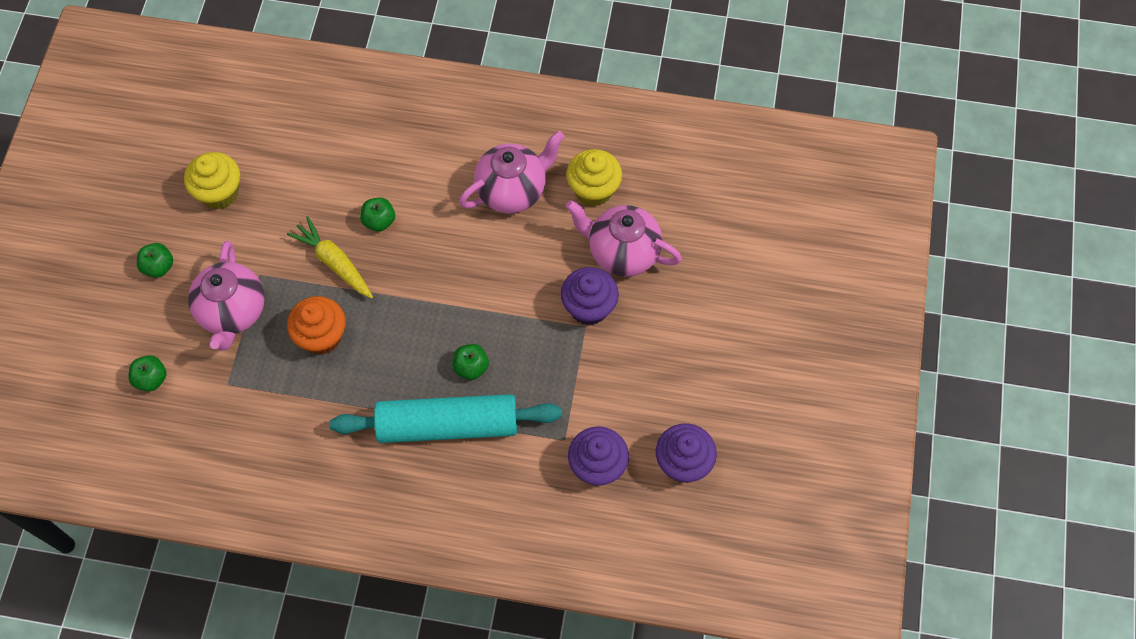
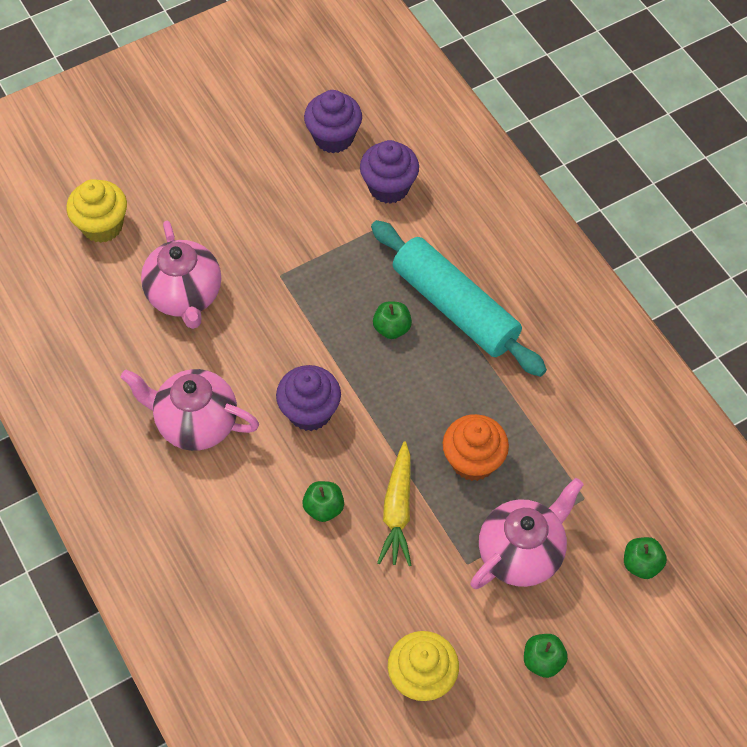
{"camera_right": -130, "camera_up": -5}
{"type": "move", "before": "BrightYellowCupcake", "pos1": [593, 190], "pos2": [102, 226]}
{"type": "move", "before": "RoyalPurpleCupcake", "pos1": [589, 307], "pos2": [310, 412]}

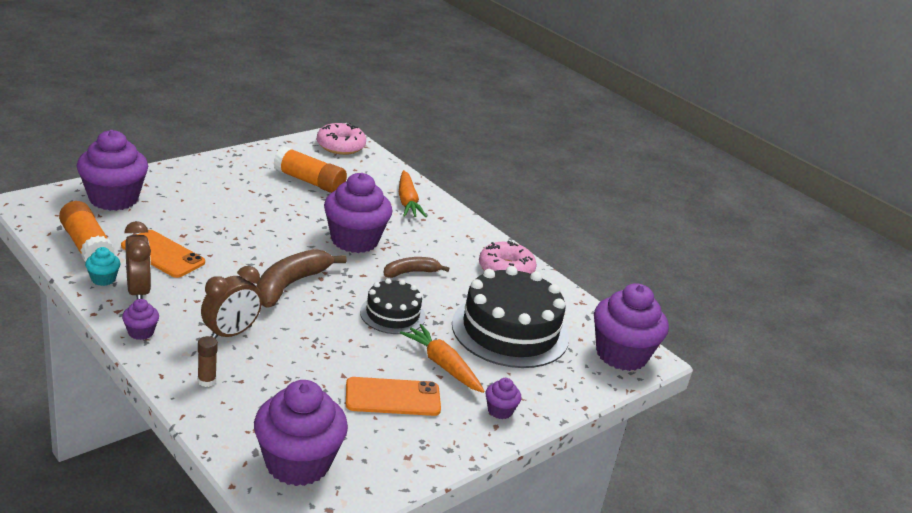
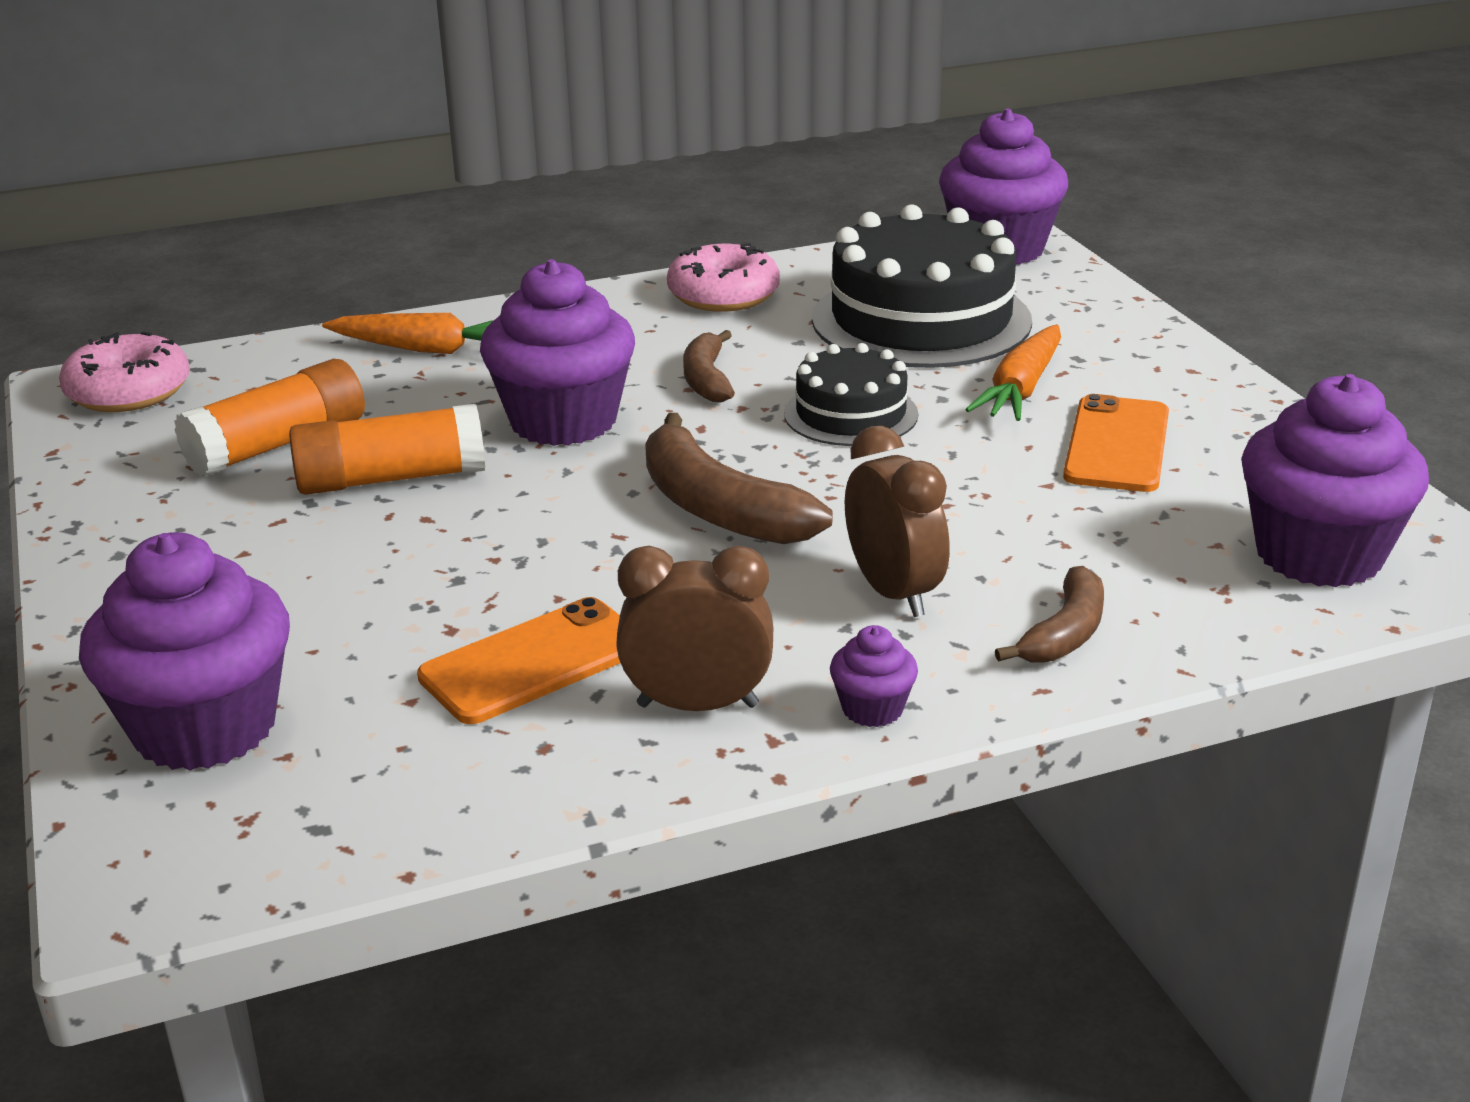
{"camera_right": -65, "camera_up": 0}
{"type": "move", "before": "OrangeGlue", "pos1": [87, 246], "pos2": [391, 479]}
{"type": "delete", "before": "AquaCupcake", "pos1": [103, 279]}
{"type": "rotate", "before": "OrangeCarrot", "pos1": [443, 365], "pos2": [1021, 389], "turn": -45}
{"type": "replace", "before": "RussetGlue", "after": "RussetBananaFruit", "pos1": [206, 381], "pos2": [1064, 633]}
{"type": "delete", "before": "RoyalPurpleCupcake", "pos1": [500, 411]}

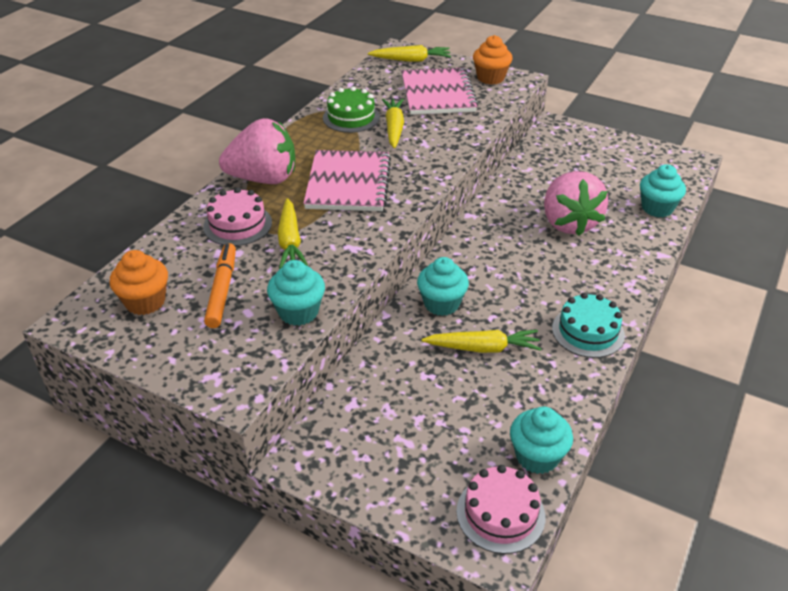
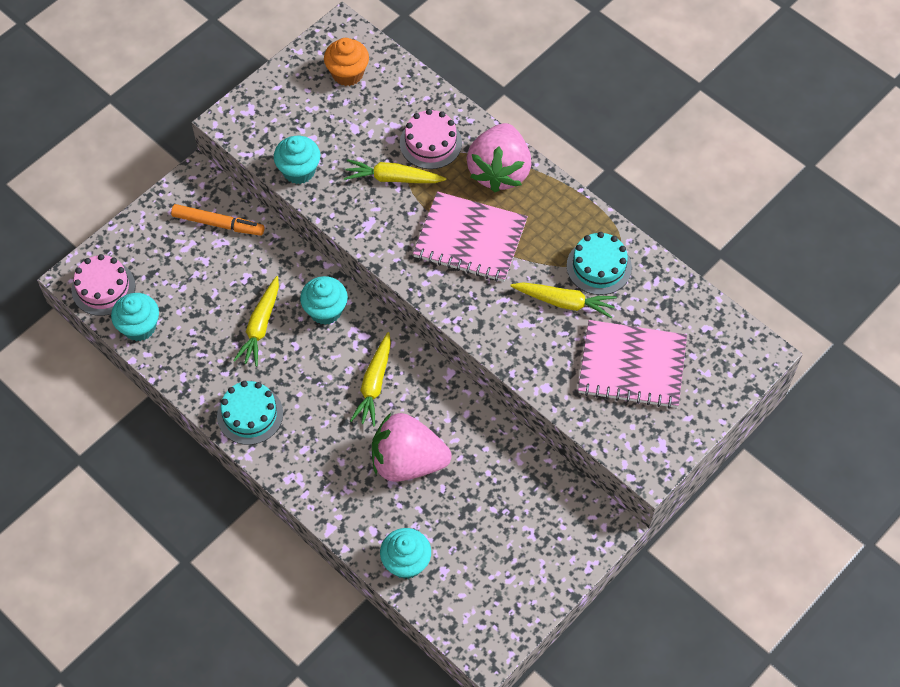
{"camera_right": 105, "camera_up": 20}
{"type": "delete", "before": "OrangeCupcake", "pos1": [490, 78]}
{"type": "move", "before": "BrightYellowCarrot", "pos1": [411, 60], "pos2": [374, 384]}
{"type": "recolor", "before": "GreenCake", "after": "AquaCake", "pos1": [351, 117], "pos2": [599, 266]}
{"type": "move", "before": "OrangeFeltPen", "pos1": [222, 290], "pos2": [218, 224]}

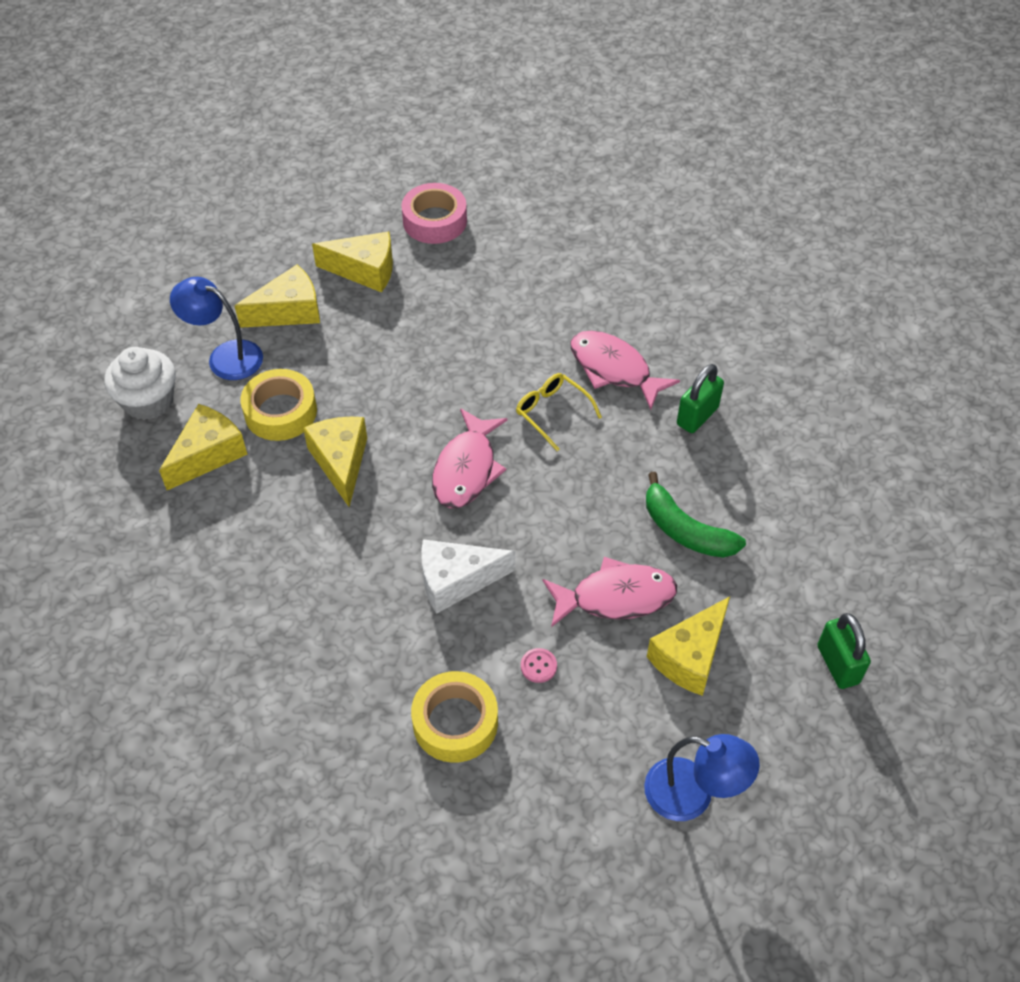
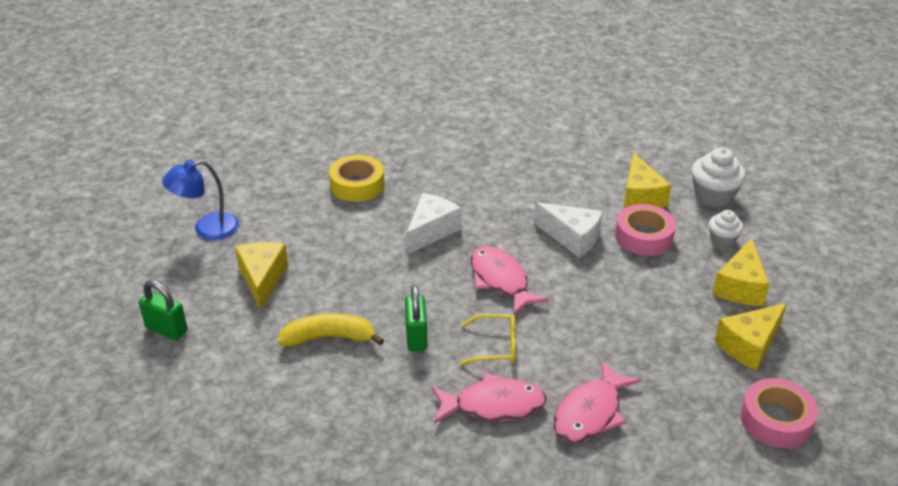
{"camera_right": 135, "camera_up": -15}
{"type": "replace", "before": "BlueDeskLamp", "after": "SnowWhiteCupcake", "pos1": [225, 356], "pos2": [722, 240]}
{"type": "move", "before": "GreenSmallLock", "pos1": [697, 416], "pos2": [416, 337]}
{"type": "recolor", "before": "BrightYellowRollOfTape", "after": "PinkRollOfTape", "pos1": [280, 412], "pos2": [644, 236]}
{"type": "recolor", "before": "BrightYellowPieceOfCheese", "after": "SnowWhitePieceOfCheese", "pos1": [340, 462], "pos2": [572, 237]}
{"type": "recolor", "before": "GreenBananaFruit", "after": "BrightYellowBananaFruit", "pos1": [685, 530], "pos2": [329, 338]}
{"type": "move", "before": "PinkToyFish", "pos1": [616, 597], "pos2": [590, 413]}
{"type": "delete", "before": "PinkShirtButton", "pos1": [538, 666]}

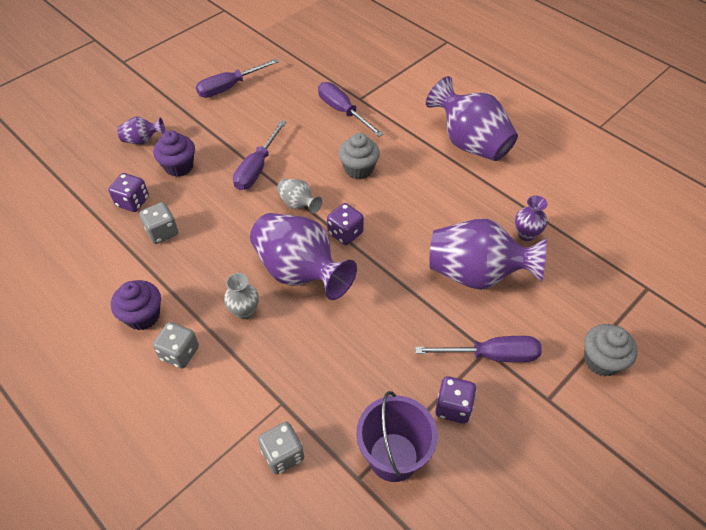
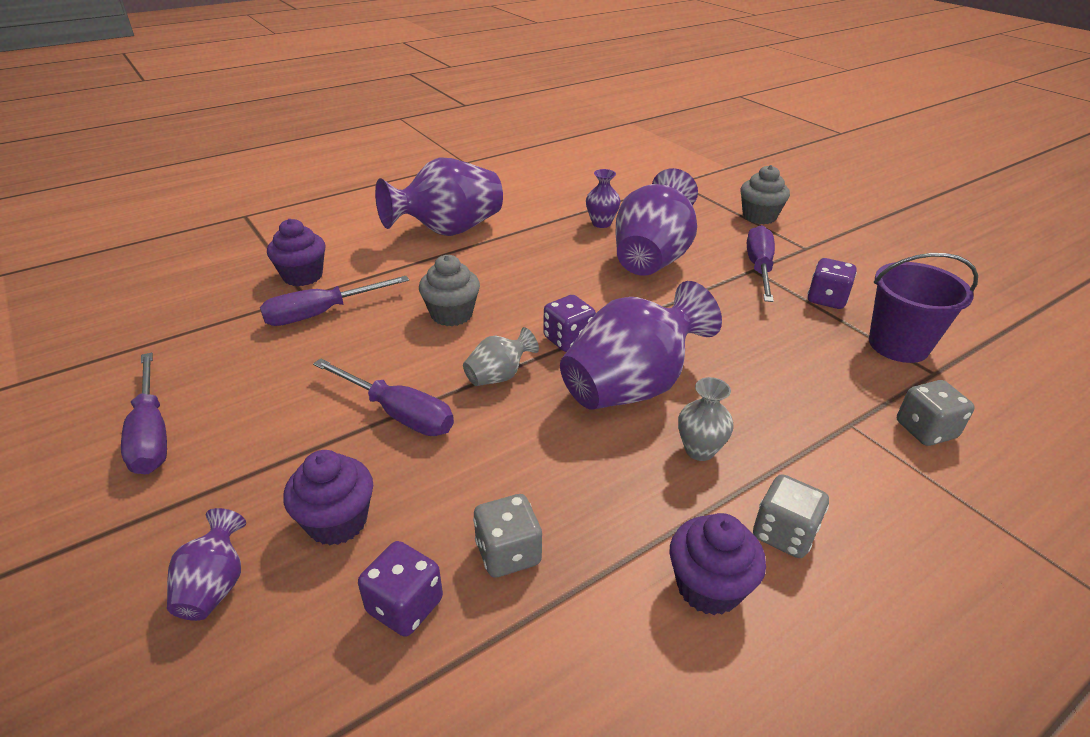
{"camera_right": -80, "camera_up": -15}
{"type": "insert", "after": "RoyalPurpleCupcake", "pos2": [303, 276]}

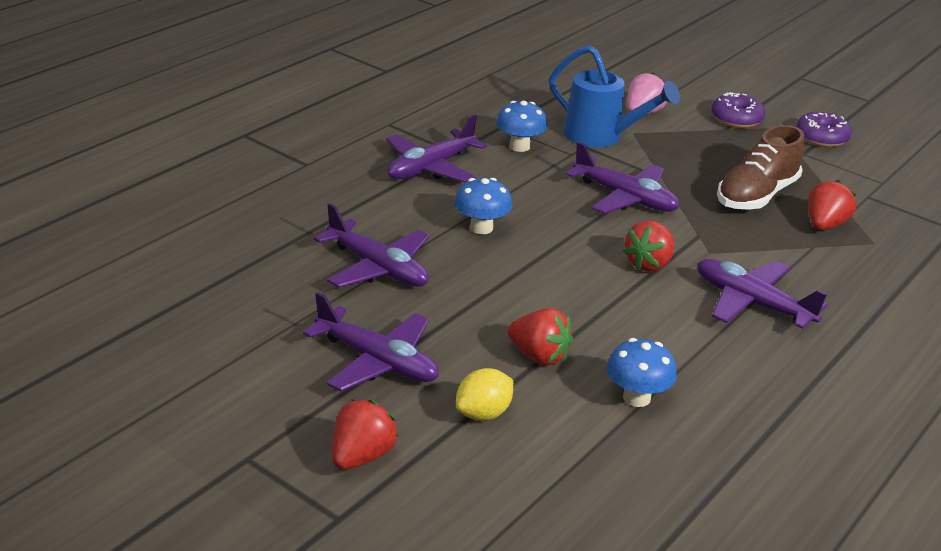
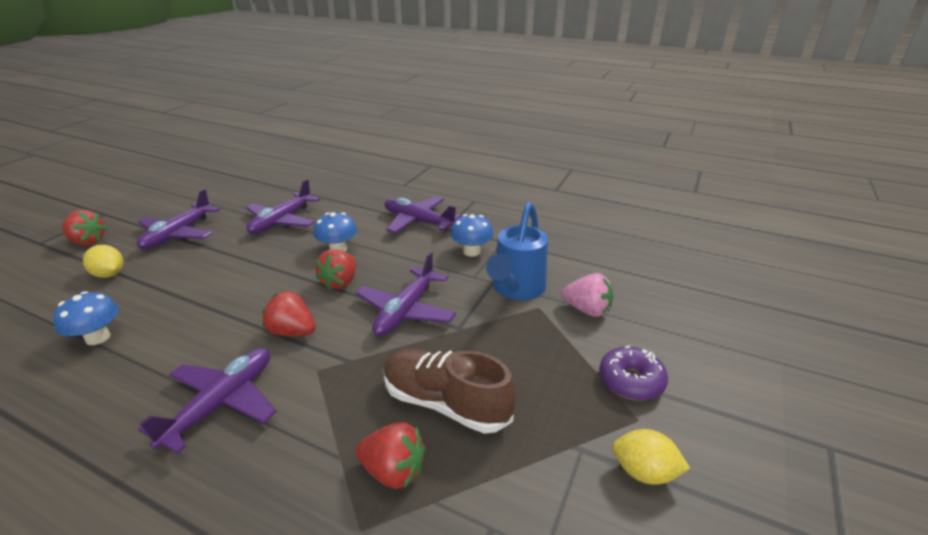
{"camera_right": 80, "camera_up": 0}
{"type": "replace", "before": "RoyalPurpleDoughnut", "after": "BrightYellowLemon", "pos1": [821, 137], "pos2": [644, 472]}
{"type": "move", "before": "RedBerry", "pos1": [539, 356], "pos2": [340, 282]}

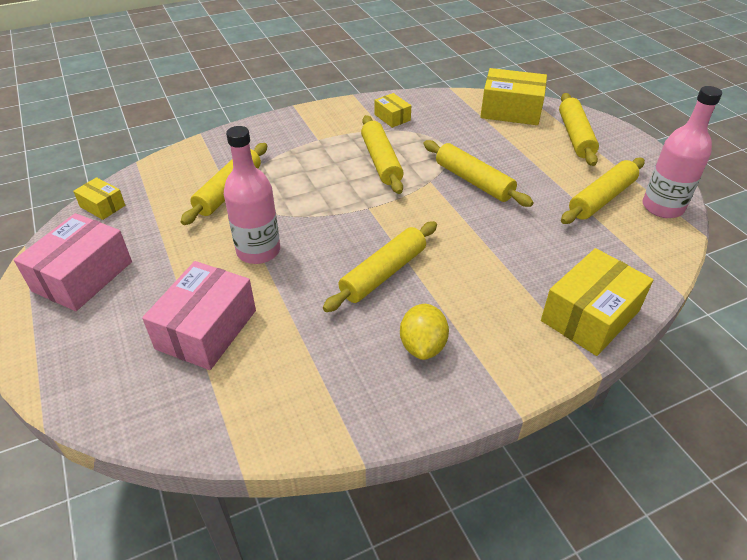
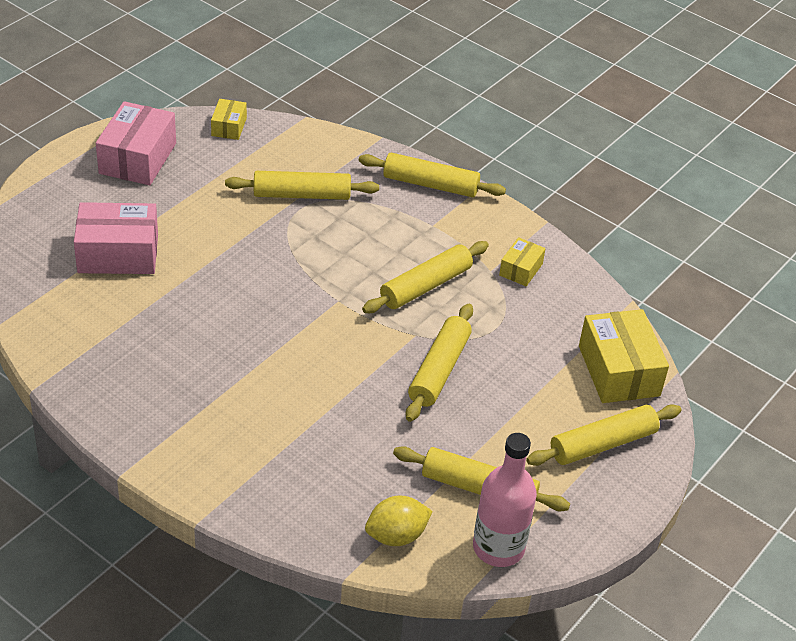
{"camera_right": 60, "camera_up": 0}
{"type": "delete", "before": "PinkDrinkBottle", "pos1": [258, 251]}
{"type": "rotate", "before": "PinkParcel", "pos1": [83, 276], "pos2": [138, 158], "turn": -75}
{"type": "move", "before": "BrightYellowRollingPin", "pos1": [383, 273], "pos2": [430, 184]}
{"type": "delete", "before": "BrightYellowParcel", "pos1": [590, 316]}
{"type": "move", "before": "BrightYellowLemon", "pos1": [422, 346], "pos2": [396, 535]}

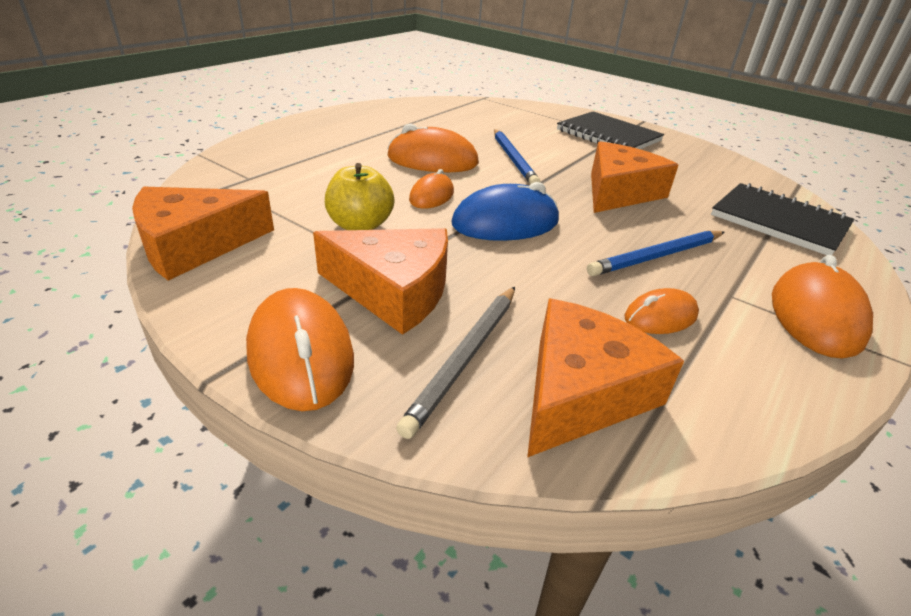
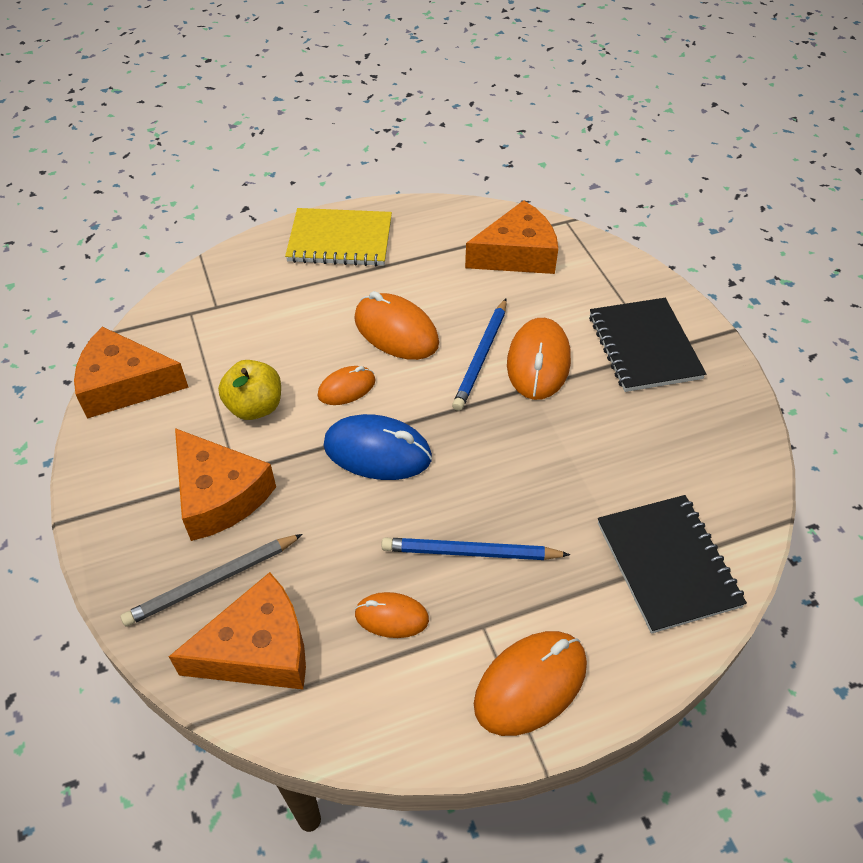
{"camera_right": 35, "camera_up": 15}
{"type": "move", "before": "OrangePieceOfCheese", "pos1": [619, 192], "pos2": [517, 254]}
{"type": "move", "before": "OrangeMouse", "pos1": [301, 354], "pos2": [538, 362]}
{"type": "insert", "after": "BrightYellowNotebook", "pos2": [340, 240]}

